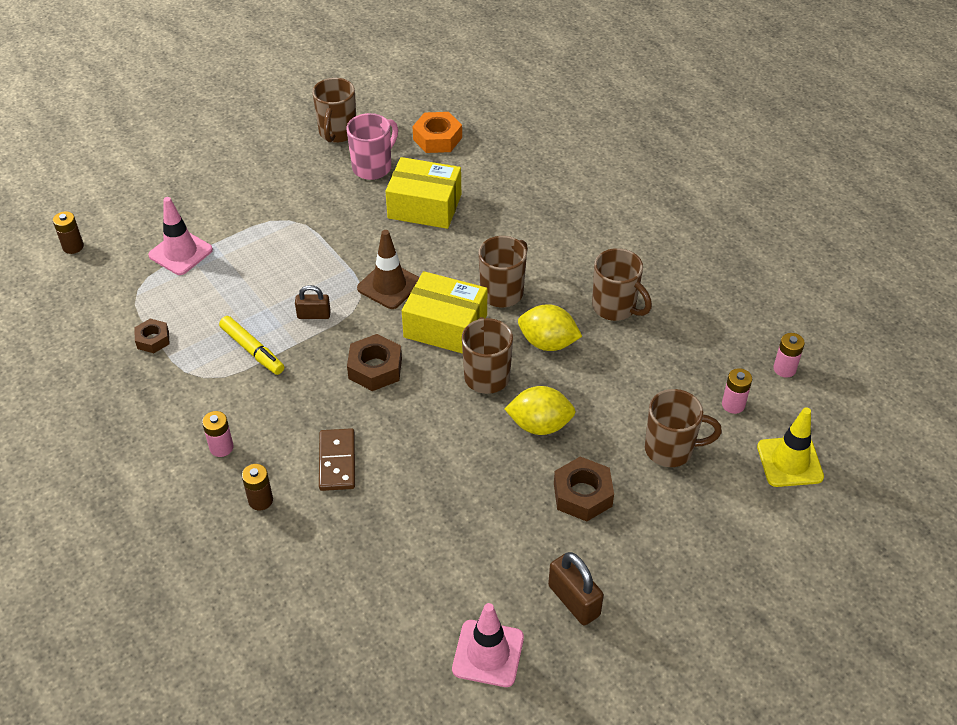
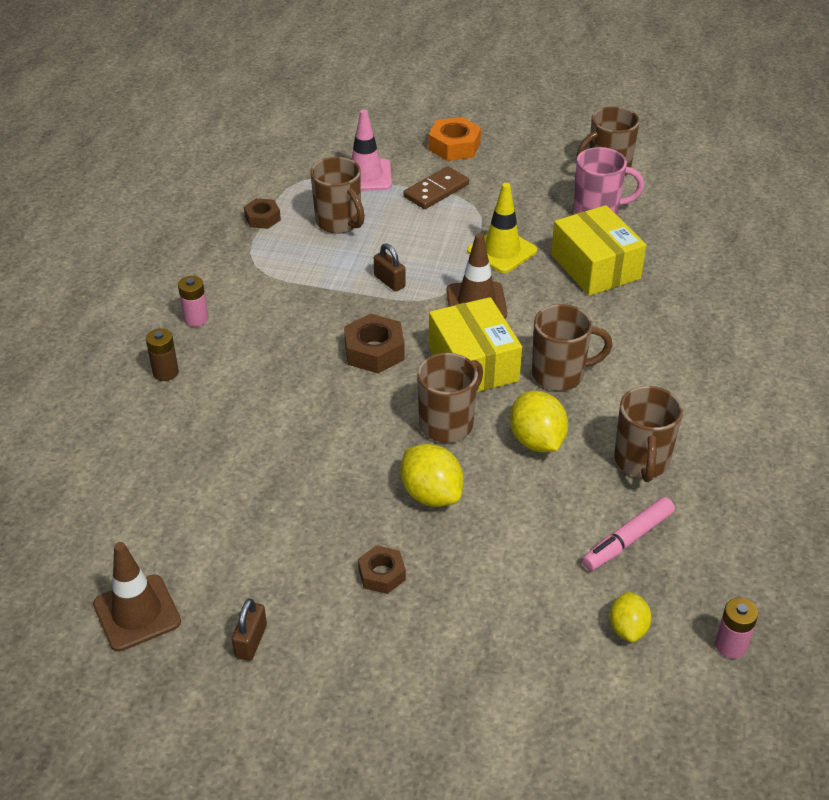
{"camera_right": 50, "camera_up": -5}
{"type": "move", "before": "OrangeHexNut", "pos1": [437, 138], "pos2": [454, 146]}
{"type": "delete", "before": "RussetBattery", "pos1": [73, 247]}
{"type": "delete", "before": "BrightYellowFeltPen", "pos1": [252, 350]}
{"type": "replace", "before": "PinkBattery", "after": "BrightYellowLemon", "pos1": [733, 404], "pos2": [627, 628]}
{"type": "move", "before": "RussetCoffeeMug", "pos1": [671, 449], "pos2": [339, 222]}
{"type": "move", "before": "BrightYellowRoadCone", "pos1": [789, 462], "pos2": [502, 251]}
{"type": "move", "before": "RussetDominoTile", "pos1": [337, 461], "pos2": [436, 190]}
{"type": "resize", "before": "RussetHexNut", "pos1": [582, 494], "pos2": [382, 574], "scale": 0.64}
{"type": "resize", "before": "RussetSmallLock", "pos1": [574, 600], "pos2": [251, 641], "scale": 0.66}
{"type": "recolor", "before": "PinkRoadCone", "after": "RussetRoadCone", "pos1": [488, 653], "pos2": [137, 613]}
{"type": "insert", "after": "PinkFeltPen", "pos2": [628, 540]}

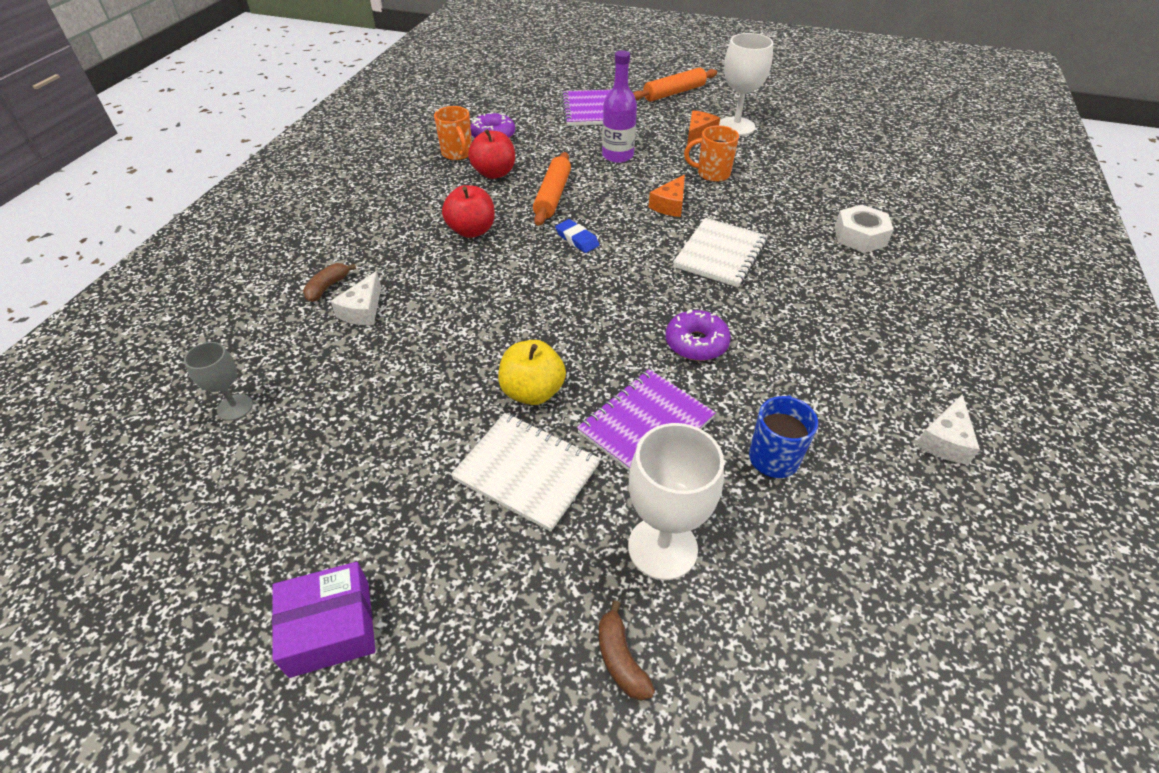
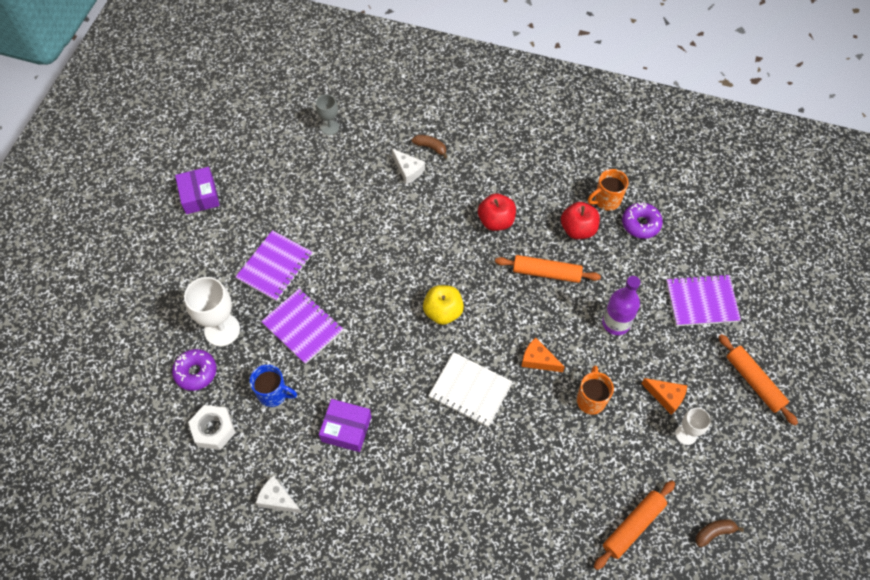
{"camera_right": 90, "camera_up": 15}
{"type": "resize", "before": "SnowWhiteChalice", "pos1": [736, 126], "pos2": [686, 434], "scale": 0.57}
{"type": "move", "before": "SnowWhiteHexNut", "pos1": [860, 236], "pos2": [214, 430]}
{"type": "delete", "before": "BlueEraser", "pos1": [577, 239]}
{"type": "rotate", "before": "SnowWhitePieceOfCheese", "pos1": [363, 310], "pos2": [408, 170], "turn": -150}
{"type": "move", "before": "RoyalPurpleDoughnut", "pos1": [696, 343], "pos2": [196, 372]}
{"type": "move", "before": "BrightYellowApple", "pos1": [532, 392], "pos2": [443, 312]}
{"type": "recolor", "before": "SnowWhiteNotebook", "after": "RoyalPurpleNotebook", "pos1": [527, 472], "pos2": [275, 267]}
{"type": "move", "before": "RussetBananaFruit", "pos1": [620, 659], "pos2": [714, 533]}
{"type": "insert", "after": "RoyalPurpleParcel", "pos2": [346, 429]}
{"type": "insert", "after": "OrangeRollingPin", "pos2": [633, 526]}

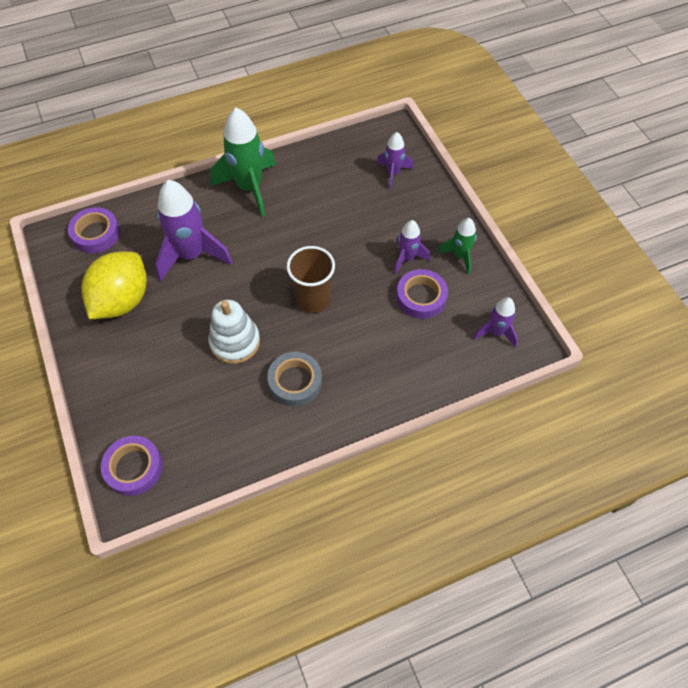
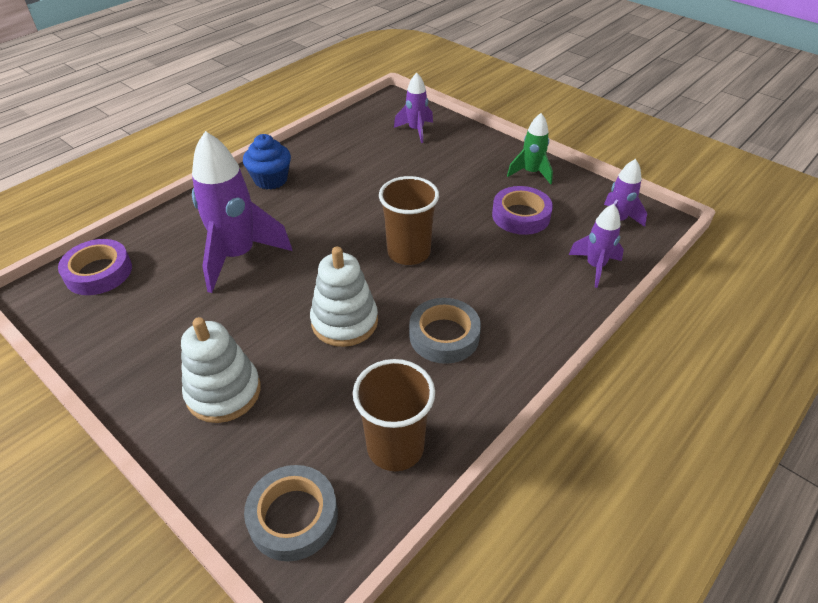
{"camera_right": -25, "camera_up": -15}
{"type": "replace", "before": "GreenSpaceship", "after": "BlueCupcake", "pos1": [249, 187], "pos2": [271, 180]}
{"type": "move", "before": "RoyalPurpleSpaceship", "pos1": [407, 258], "pos2": [595, 267]}
{"type": "delete", "before": "BrightYellowLemon", "pos1": [122, 300]}
{"type": "recolor", "before": "RoyalPurpleRollOfTape", "after": "AshGreyRollOfTape", "pos1": [134, 468], "pos2": [293, 516]}
{"type": "insert", "after": "SnowWhiteStackingToy", "pos2": [223, 392]}
{"type": "insert", "after": "RussetTumbler", "pos2": [395, 447]}

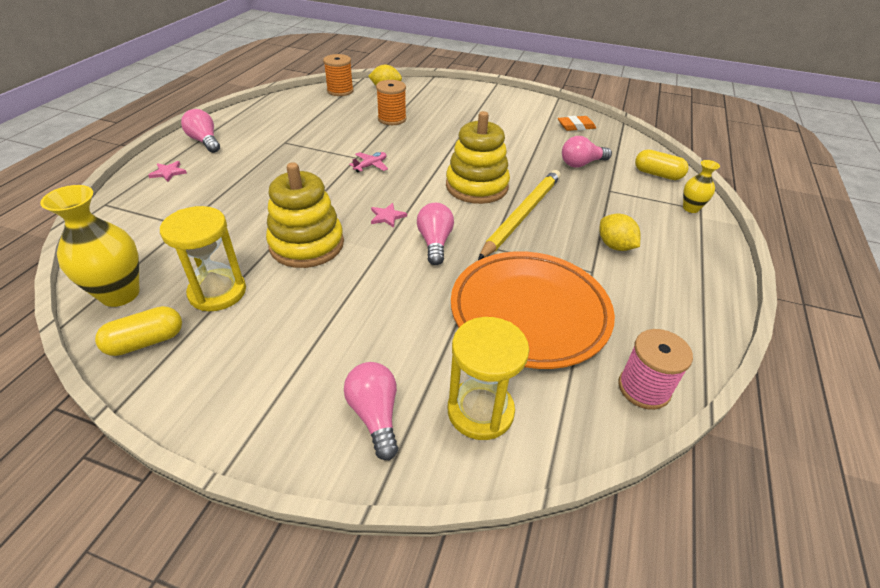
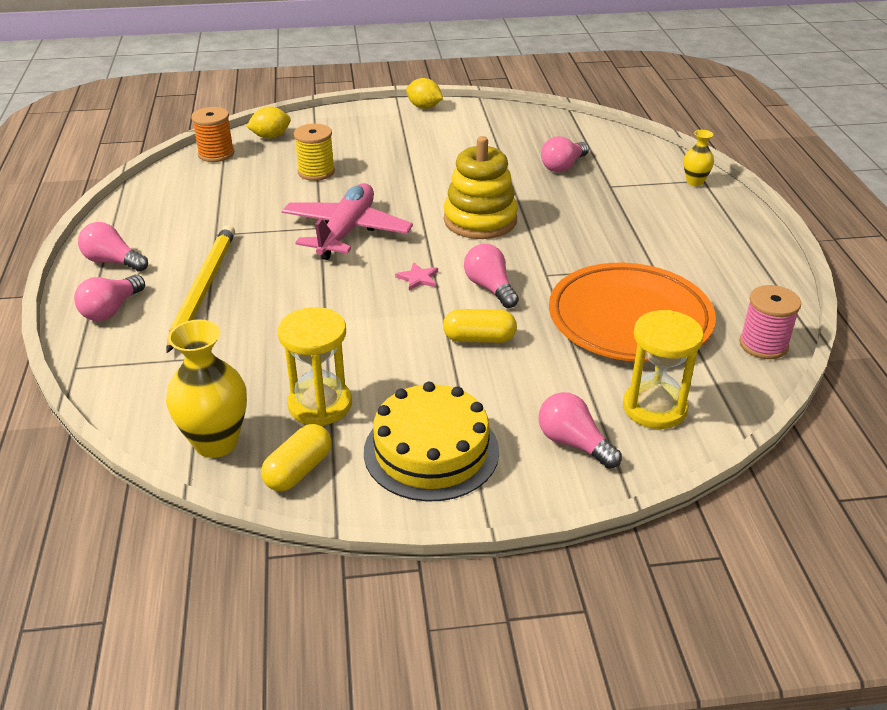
{"camera_right": -25, "camera_up": -5}
{"type": "recolor", "before": "OrangeSpool", "after": "BrightYellowSpool", "pos1": [392, 119], "pos2": [316, 172]}
{"type": "delete", "before": "OrangeEraser", "pos1": [576, 126]}
{"type": "move", "before": "BrightYellowPillShape", "pos1": [657, 174], "pos2": [479, 338]}
{"type": "resize", "before": "PinkAeroplane", "pos1": [371, 166], "pos2": [346, 231], "scale": 2.46}
{"type": "replace", "before": "PinkStarShape", "after": "PinkLightbulb", "pos1": [168, 172], "pos2": [111, 310]}
{"type": "delete", "before": "BrightYellowStackingToy", "pos1": [307, 244]}
{"type": "move", "before": "BrightYellowPencil", "pos1": [522, 215], "pos2": [203, 289]}
{"type": "move", "before": "BrightYellowLemon", "pos1": [615, 246], "pos2": [424, 107]}
{"type": "insert", "after": "BrightYellowCake", "pos2": [431, 451]}

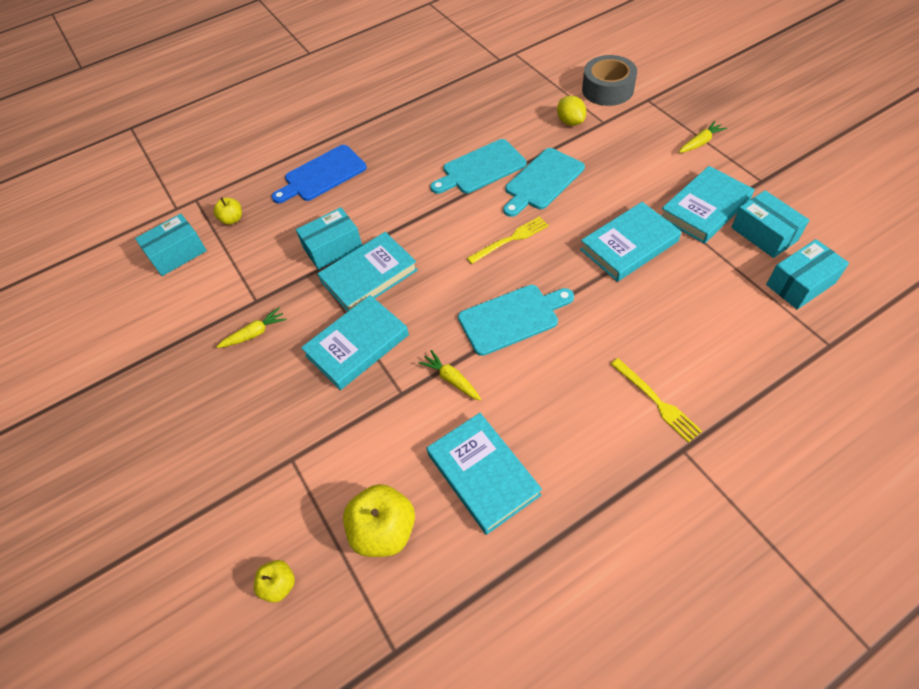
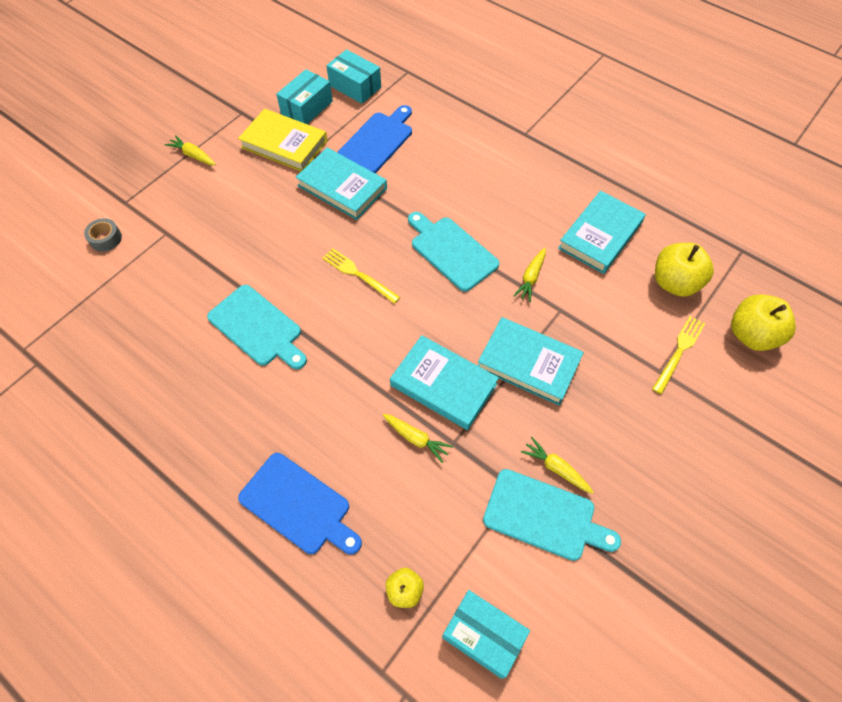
{"camera_right": -115, "camera_up": 5}
{"type": "resize", "before": "AshGreyRollOfTape", "pos1": [607, 89], "pos2": [106, 239], "scale": 0.52}
{"type": "delete", "before": "BrightYellowLemon", "pos1": [570, 122]}
{"type": "move", "before": "AquaChoppingBoard", "pos1": [542, 181], "pos2": [544, 516]}
{"type": "recolor", "before": "AquaHardback", "after": "BrightYellowHardback", "pos1": [705, 208], "pos2": [284, 144]}
{"type": "replace", "before": "AquaParcel", "after": "BrightYellowCarrot", "pos1": [333, 248], "pos2": [416, 438]}
{"type": "move", "before": "BrightYellowDinnerFork", "pos1": [656, 401], "pos2": [679, 352]}
{"type": "resize", "before": "BrightYellowApple", "pos1": [279, 585], "pos2": [751, 335], "scale": 1.82}
{"type": "insert", "after": "BlueChoppingBoard", "pos2": [377, 141]}

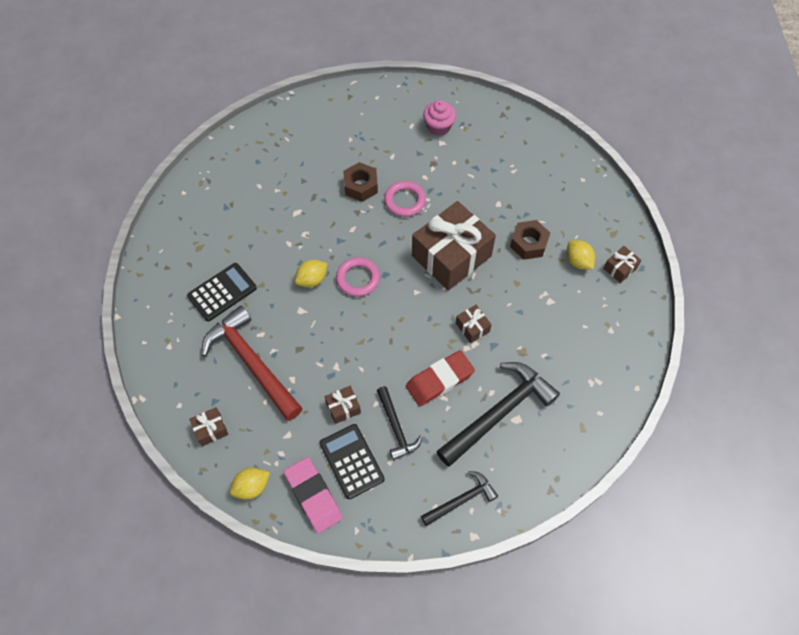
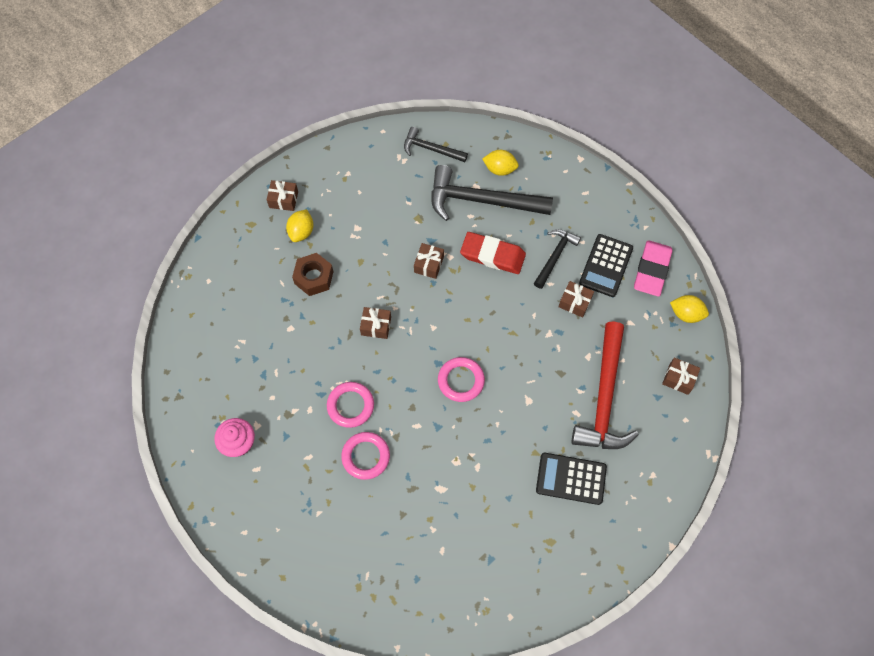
{"camera_right": -130, "camera_up": 5}
{"type": "replace", "before": "RussetHexNut", "after": "PinkHoop", "pos1": [361, 186], "pos2": [366, 456]}
{"type": "resize", "before": "RussetWrappedGift", "pos1": [451, 256], "pos2": [376, 326], "scale": 0.42}
{"type": "move", "before": "BrightYellowLemon", "pos1": [312, 280], "pos2": [500, 169]}
{"type": "move", "before": "JetBlackClawHammer", "pos1": [461, 500], "pos2": [431, 149]}

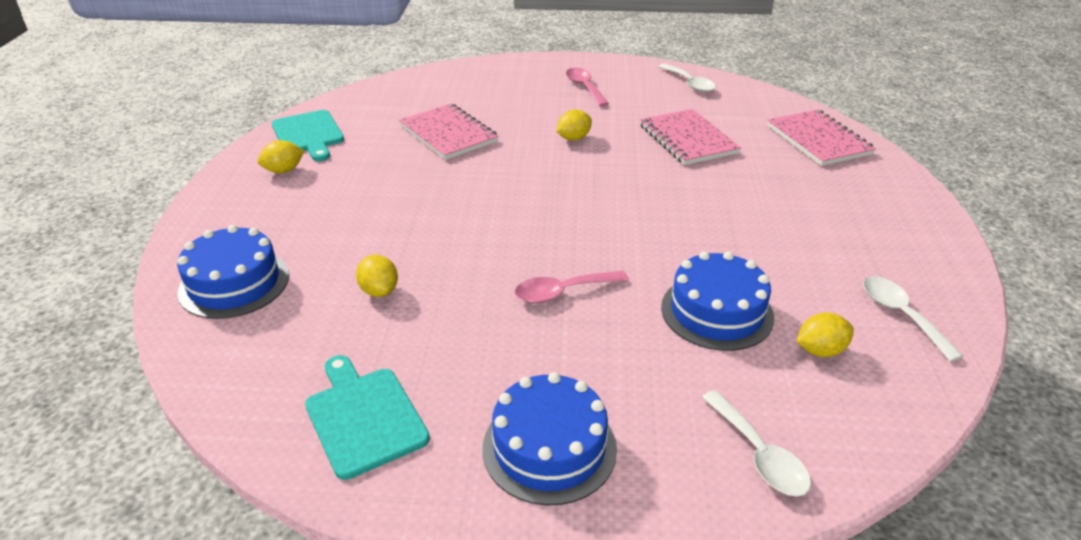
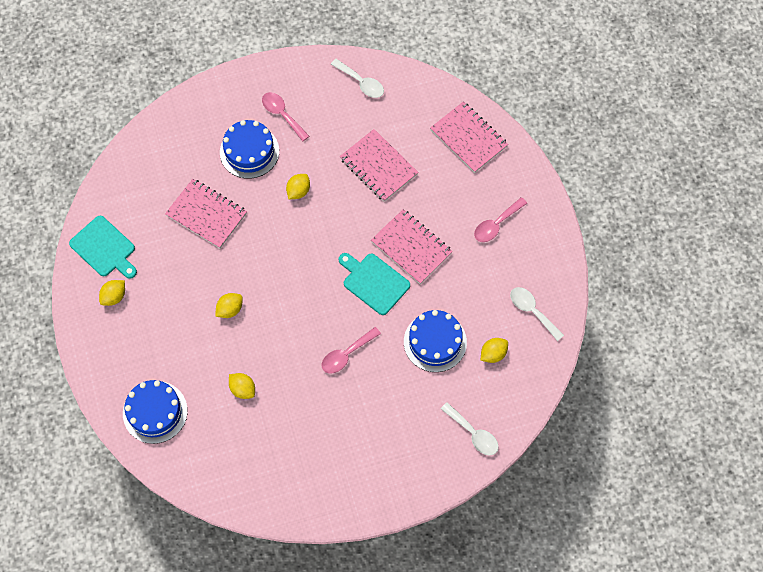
{"camera_right": -20, "camera_up": 30}
{"type": "move", "before": "AquaChoppingBoard", "pos1": [363, 417], "pos2": [374, 282]}
{"type": "move", "before": "BlueCake", "pos1": [549, 447], "pos2": [249, 151]}
{"type": "insert", "after": "PinkTablespoon", "pos2": [496, 224]}
{"type": "insert", "after": "PinkNotebook", "pos2": [411, 247]}
{"type": "insert", "after": "BrightYellowLemon", "pos2": [230, 309]}

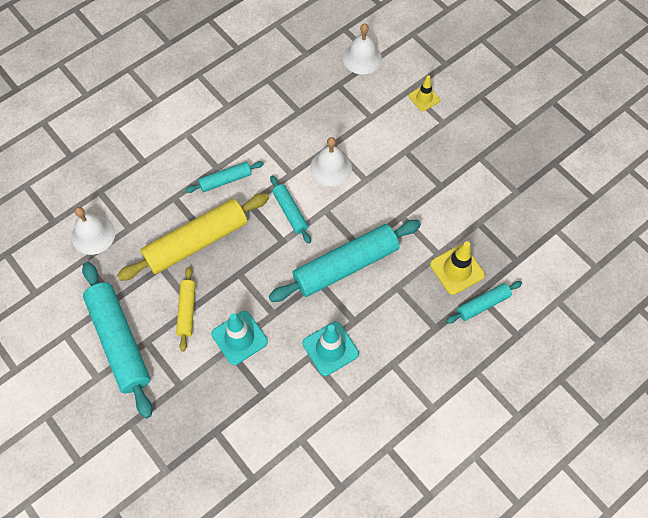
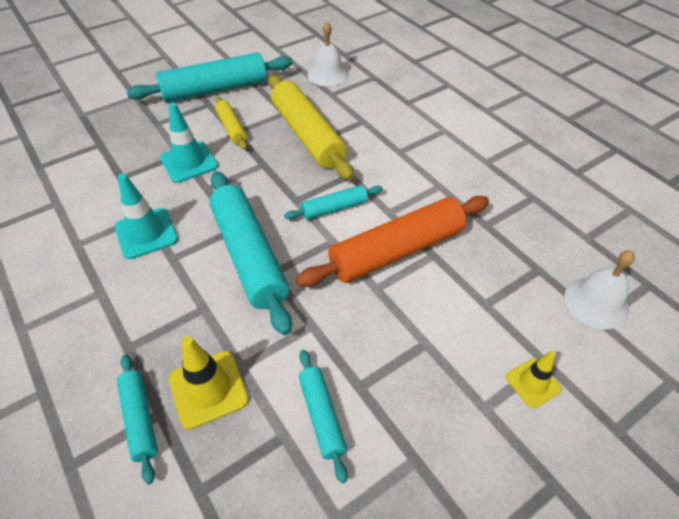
{"camera_right": 95, "camera_up": -15}
{"type": "replace", "before": "SnowWhiteBell", "after": "OrangeRollingPin", "pos1": [331, 168], "pos2": [397, 251]}
{"type": "move", "before": "AquaRollingPin", "pos1": [225, 180], "pos2": [321, 416]}
{"type": "rotate", "before": "BrightYellowRollingPin", "pos1": [187, 311], "pos2": [232, 128], "turn": 60}

